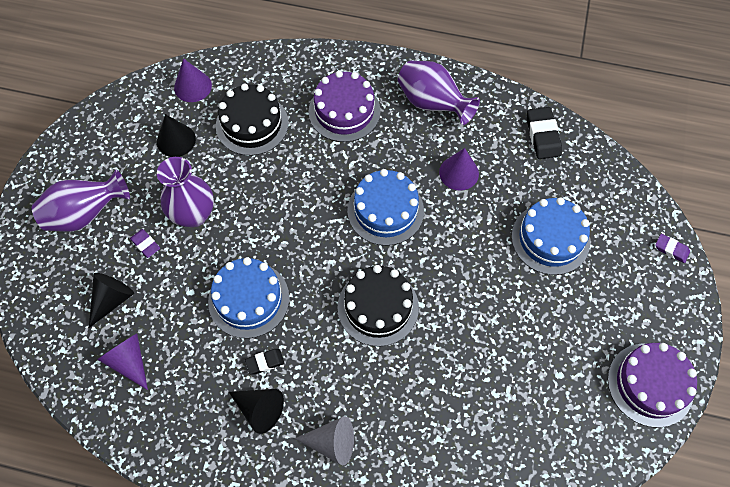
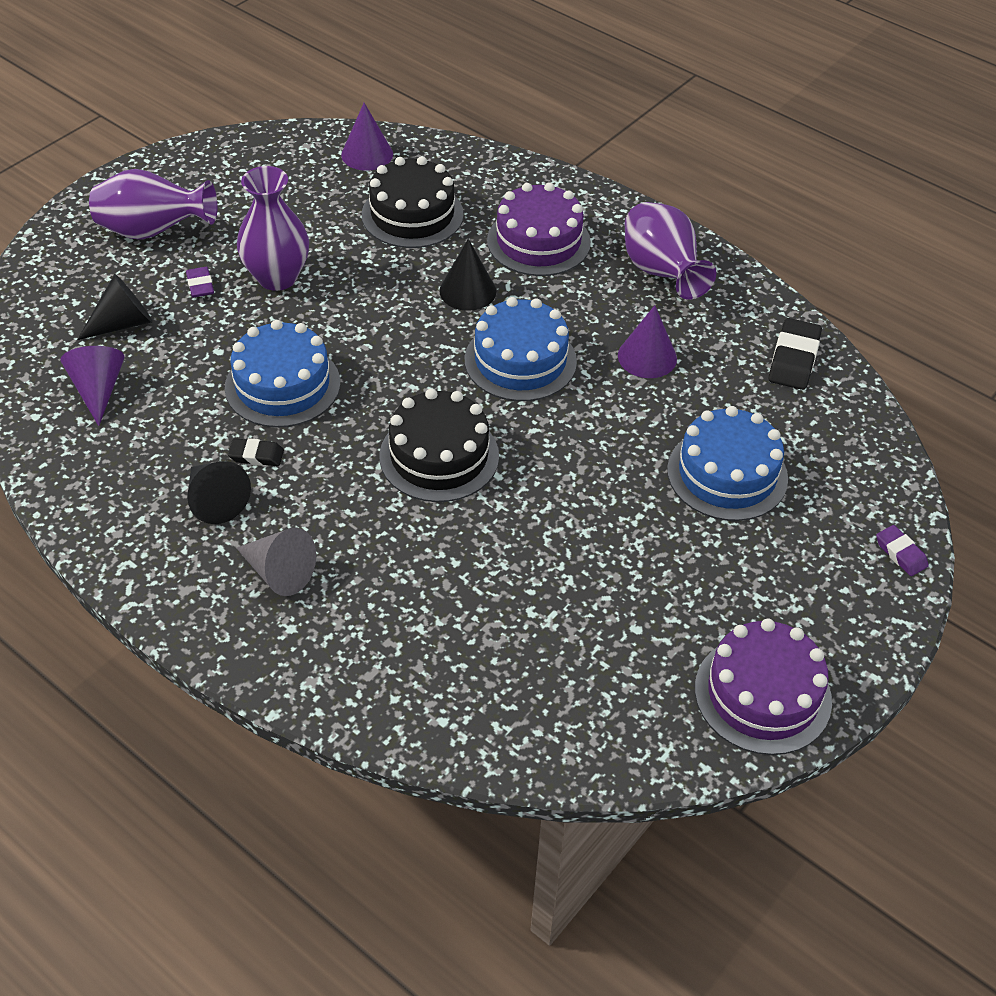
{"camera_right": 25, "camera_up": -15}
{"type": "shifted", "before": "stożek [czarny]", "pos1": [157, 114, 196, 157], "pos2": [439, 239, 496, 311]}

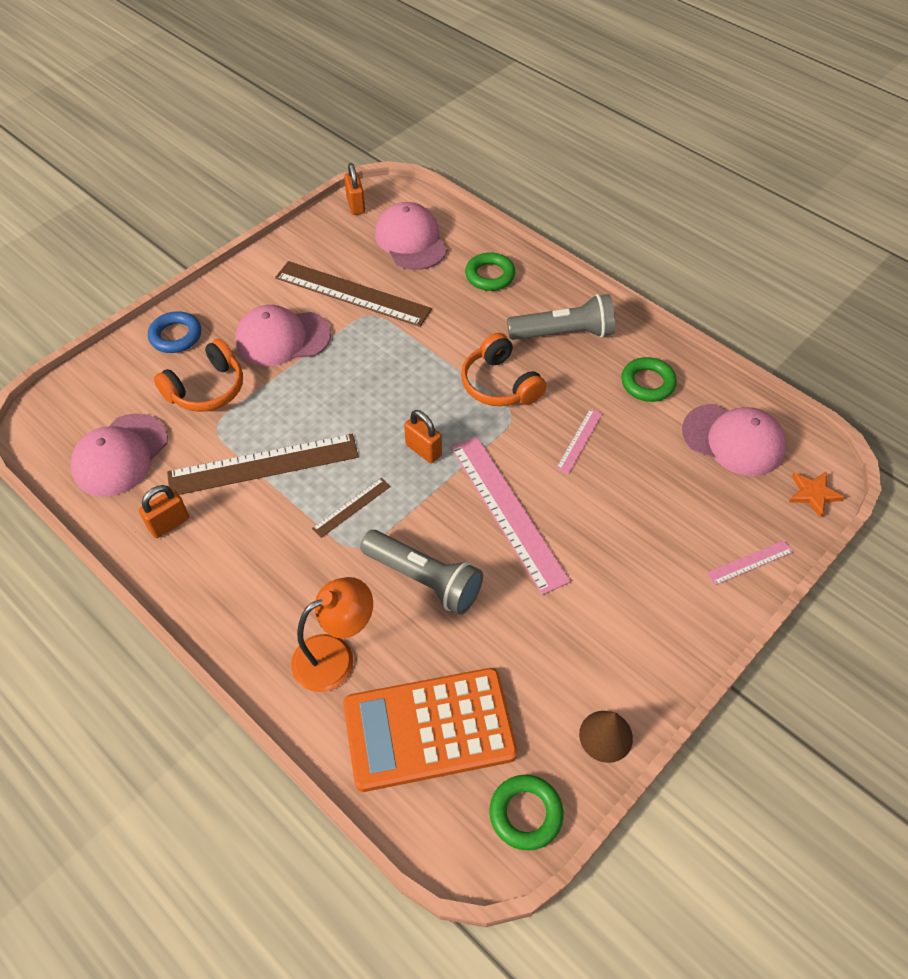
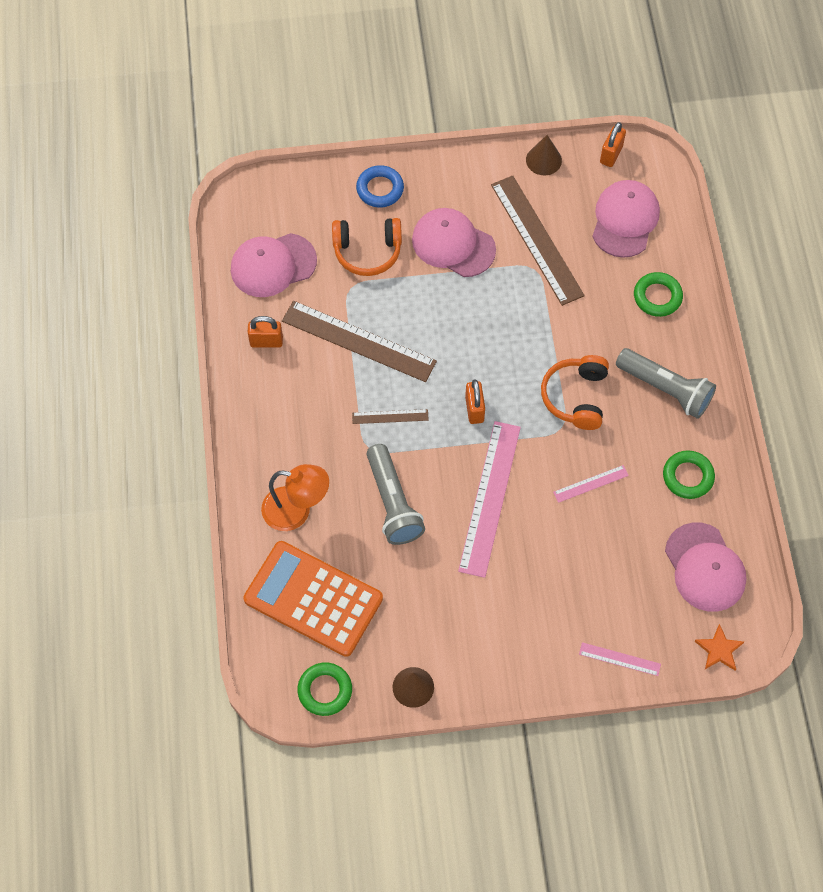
{"camera_right": 40, "camera_up": 10}
{"type": "new", "after": "stożek [brązowy]", "pos2": [526, 135, 562, 175]}

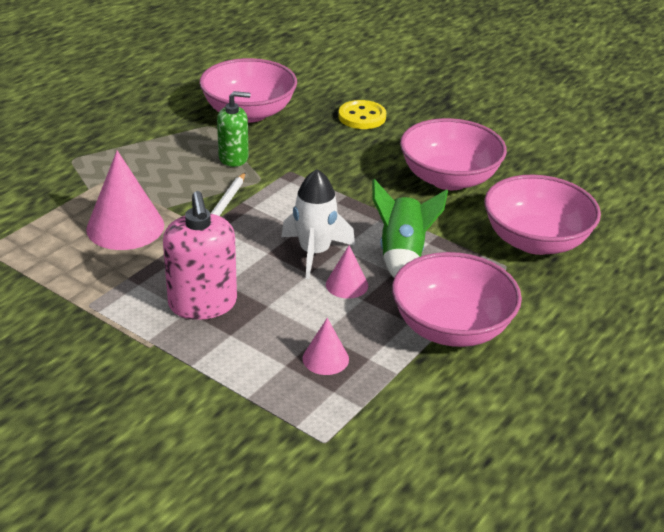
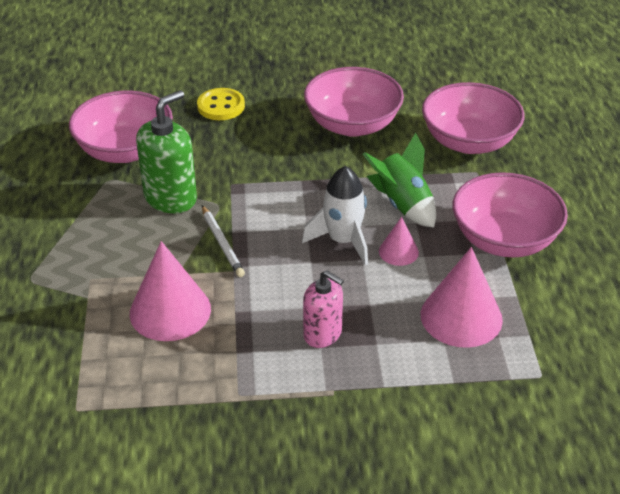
{"camera_right": -40, "camera_up": 5}
{"type": "scaled", "before": "dozownik mydła [różowy]", "pos1": [163, 191, 237, 320], "pos2": [303, 270, 344, 348], "scale": 0.66}
{"type": "scaled", "before": "dozownik mydła [zielony]", "pos1": [217, 91, 250, 167], "pos2": [136, 90, 197, 213], "scale": 1.53}
{"type": "scaled", "before": "stożek [różowy]", "pos1": [302, 318, 349, 375], "pos2": [421, 247, 503, 348], "scale": 1.91}

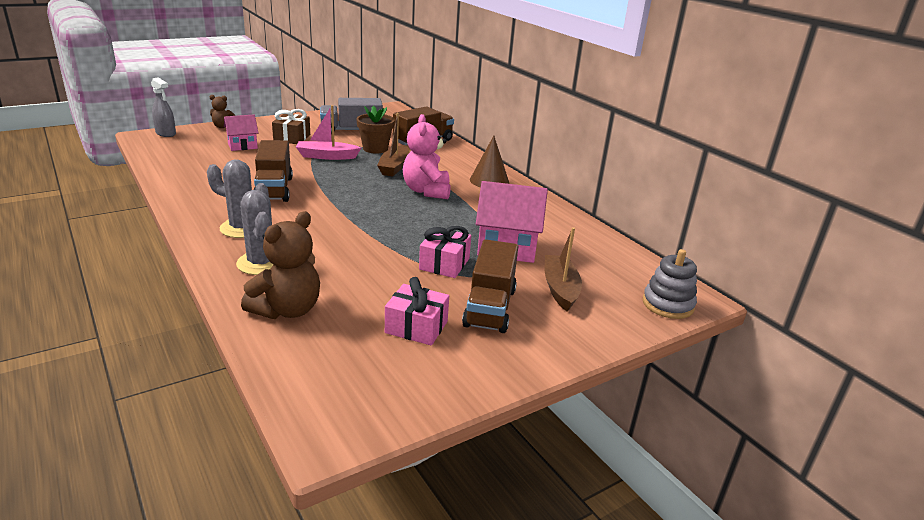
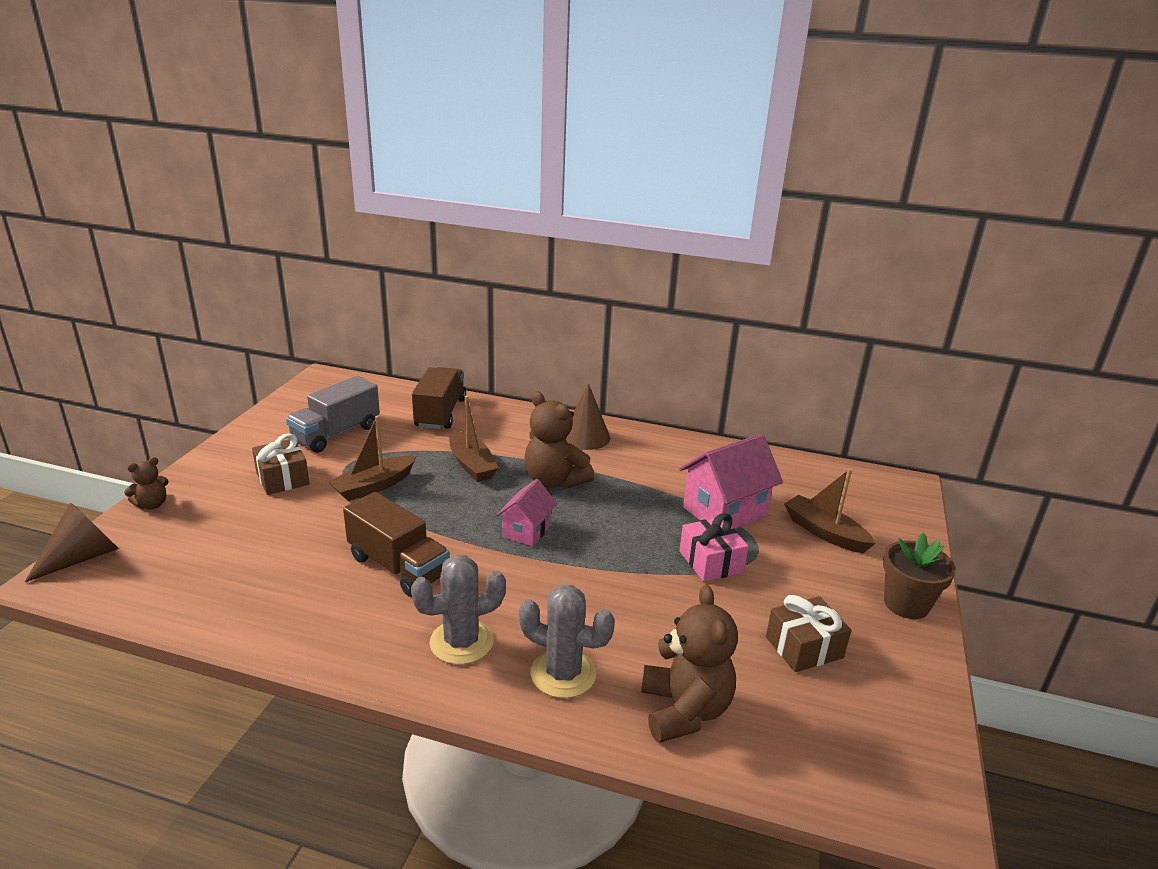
{"camera_right": -40, "camera_up": 0}
{"type": "gone", "before": "ciężarówka [brązowy]", "pos1": [462, 239, 518, 333]}
{"type": "gone", "before": "zabawka nakładanka [szary]", "pos1": [643, 249, 697, 319]}
{"type": "shifted", "before": "domek [różowy]", "pos1": [224, 115, 258, 151], "pos2": [497, 479, 557, 547]}
{"type": "shifted", "before": "doniczka [brązowy]", "pos1": [356, 106, 395, 154], "pos2": [883, 533, 956, 619]}
{"type": "swapped", "before": "spryskiwacz [szary]", "after": "stożek [brązowy]", "pos1": [151, 77, 176, 137], "pos2": [25, 502, 119, 582]}
{"type": "repainted", "before": "łódka [różowy]", "after": "łódka [brązowy]", "pos1": [296, 105, 361, 160], "pos2": [328, 416, 416, 501]}
{"type": "repainted", "before": "prezent [różowy]", "after": "prezent [brązowy]", "pos1": [385, 277, 449, 346], "pos2": [766, 595, 851, 672]}
{"type": "repainted", "before": "miś [różowy]", "after": "miś [brązowy]", "pos1": [403, 114, 451, 199], "pos2": [525, 391, 594, 489]}

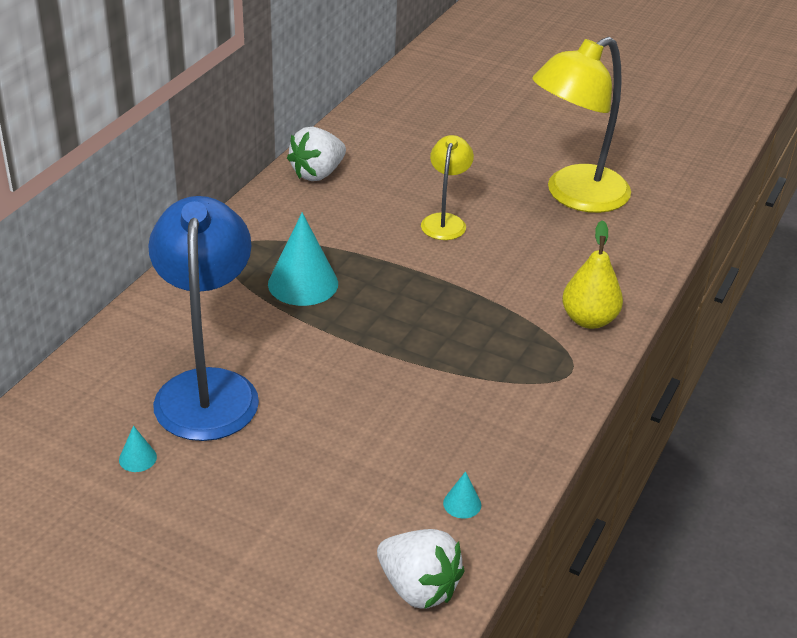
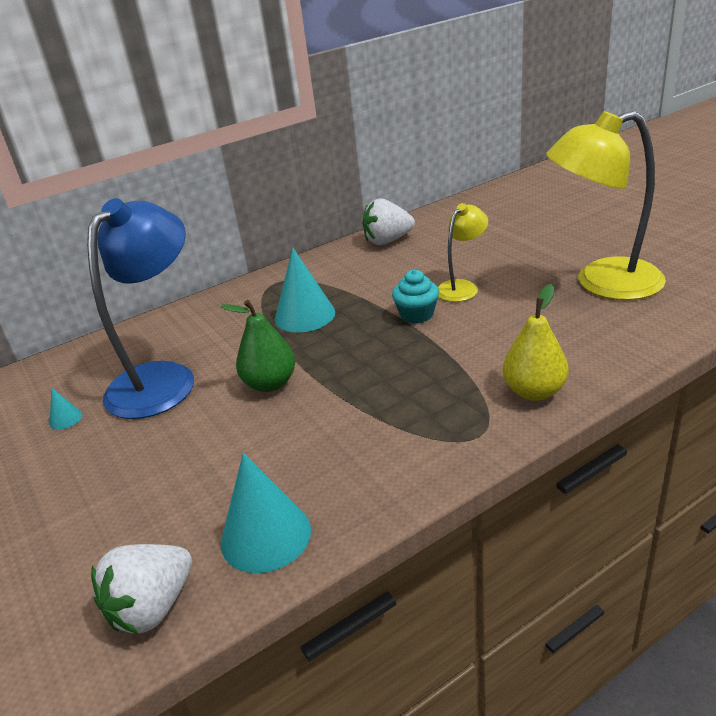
{"camera_right": 35, "camera_up": -5}
{"type": "new", "after": "gruszka [zielony]", "pos2": [221, 300, 295, 392]}
{"type": "new", "after": "muffinka [turkusowy]", "pos2": [392, 270, 439, 323]}
{"type": "rotated", "before": "truskawka [biały]", "pos1": [377, 529, 464, 609], "pos2": [91, 544, 192, 634], "turn": 60}
{"type": "scaled", "before": "stożek [turkusowy]", "pos1": [443, 471, 481, 518], "pos2": [221, 453, 311, 573], "scale": 2.23}

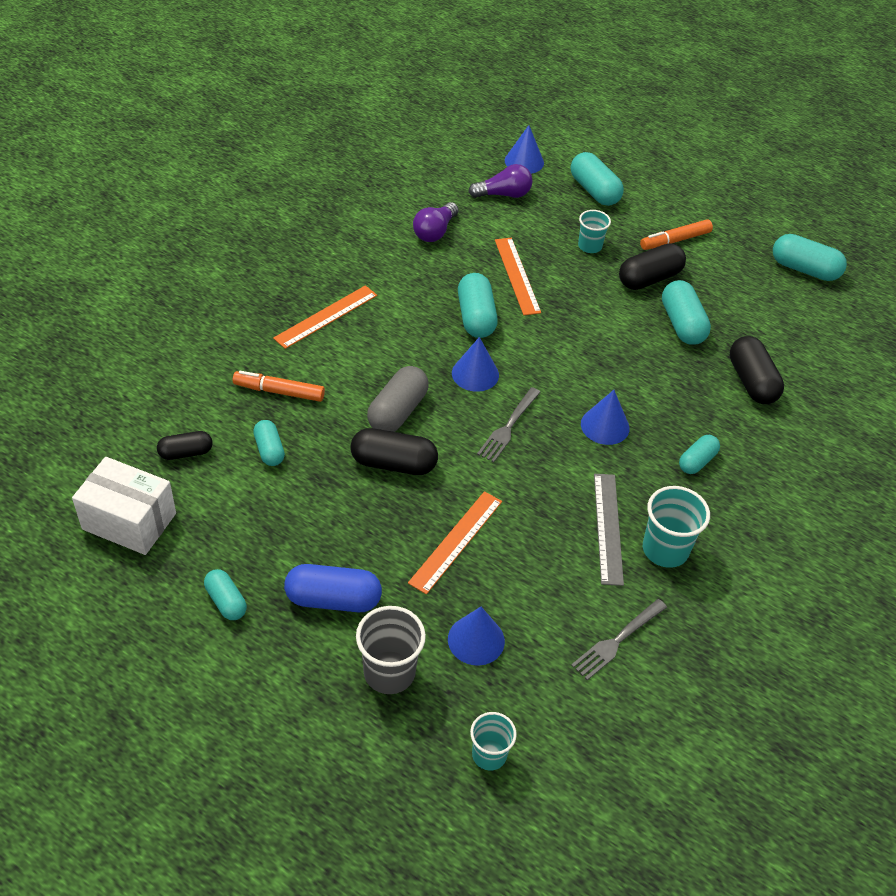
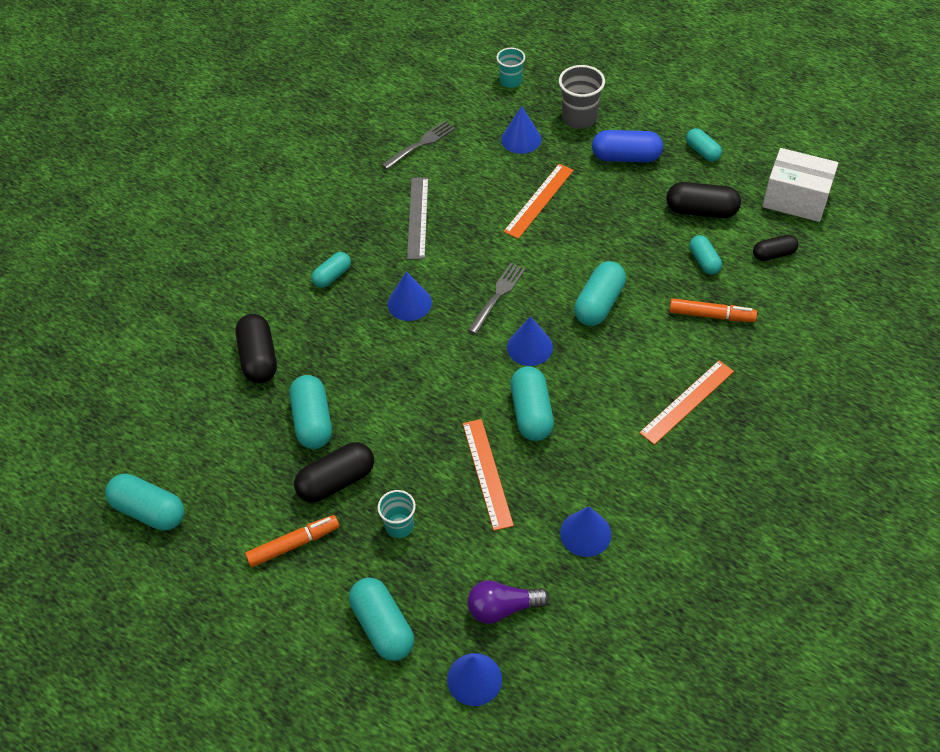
{"camera_right": -175, "camera_up": 5}
{"type": "gone", "before": "szklanka [turkusowy]", "pos1": [643, 486, 710, 568]}
{"type": "shifted", "before": "kapsułka [czarny]", "pos1": [350, 428, 438, 475], "pos2": [666, 182, 741, 218]}
{"type": "swapped", "before": "żarówka [fioletowy]", "after": "stożek [niebieski]", "pos1": [413, 202, 458, 242], "pos2": [560, 506, 612, 557]}
{"type": "repainted", "before": "kapsułka [szary]", "after": "kapsułka [turkusowy]", "pos1": [367, 366, 429, 432], "pos2": [574, 261, 626, 326]}

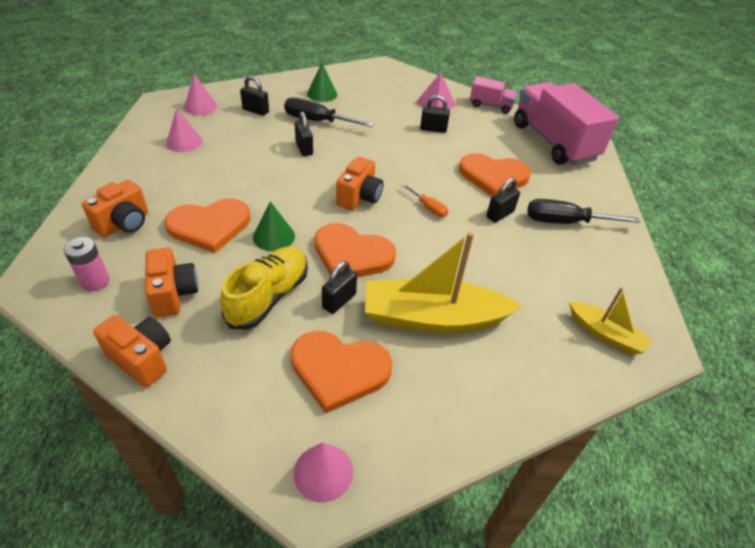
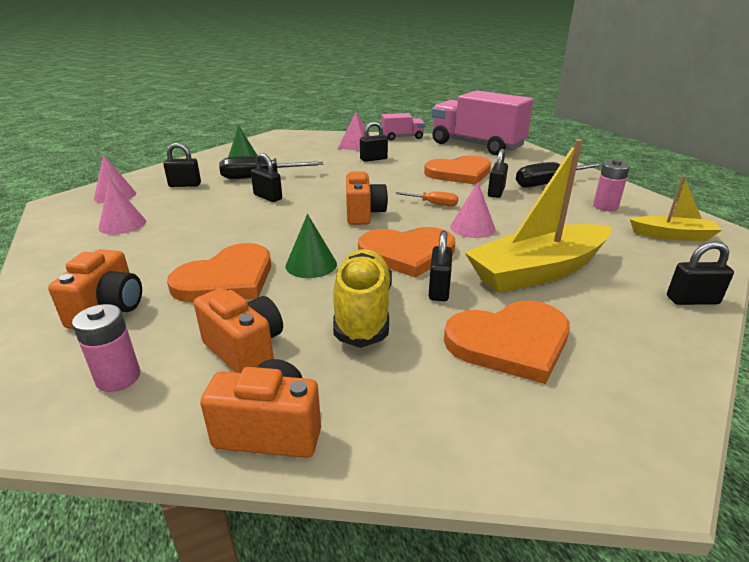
{"camera_right": -25, "camera_up": -15}
{"type": "new", "after": "bateria [różowy]", "pos2": [593, 159, 630, 211]}
{"type": "new", "after": "kłódka [czarny]", "pos2": [667, 241, 734, 305]}
{"type": "shifted", "before": "stożek [różowy]", "pos1": [294, 443, 353, 502], "pos2": [450, 182, 496, 238]}

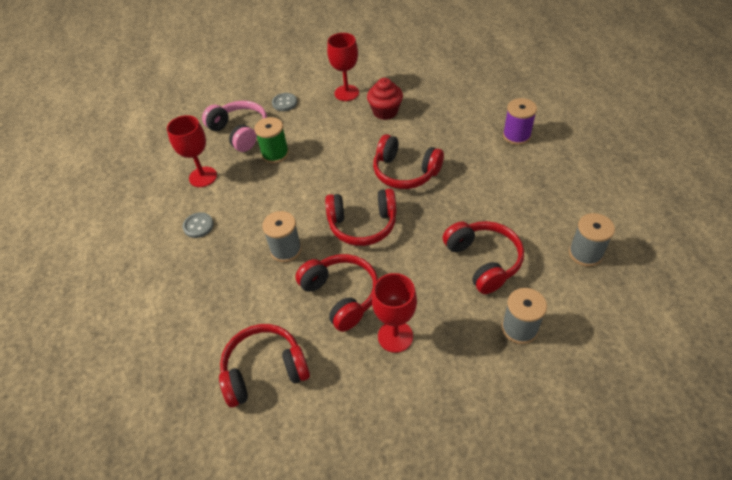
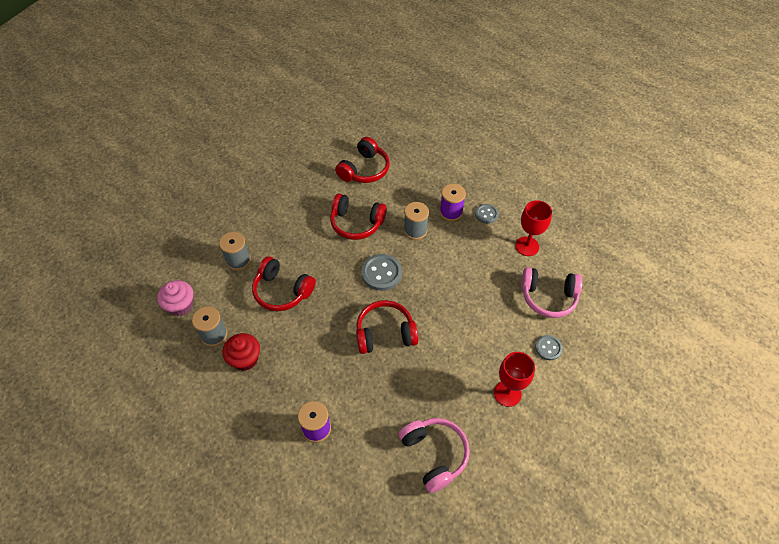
{"camera_right": 140, "camera_up": 5}
{"type": "gone", "before": "szpulka [zielony]", "pos1": [254, 117, 289, 163]}
{"type": "gone", "before": "kielich [czerwony]", "pos1": [372, 273, 417, 353]}
{"type": "new", "after": "muffinka [różowy]", "pos2": [157, 280, 193, 316]}
{"type": "new", "after": "słuchawki [różowy]", "pos2": [398, 418, 470, 493]}
{"type": "new", "after": "szpulka [fioletowy]", "pos2": [440, 184, 466, 221]}
{"type": "shifted", "before": "muffinka [czerwony]", "pos1": [367, 78, 403, 120], "pos2": [222, 333, 260, 371]}
{"type": "swapped", "before": "słuchawki [czerwony]", "after": "guzik [szary]", "pos1": [325, 189, 396, 246], "pos2": [361, 254, 402, 291]}

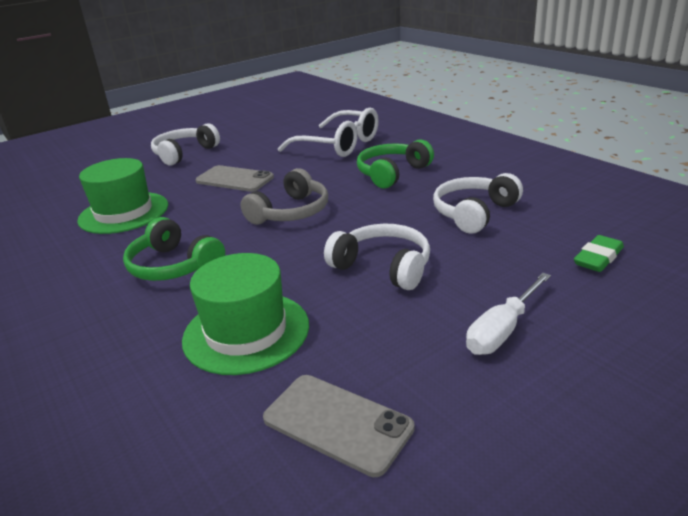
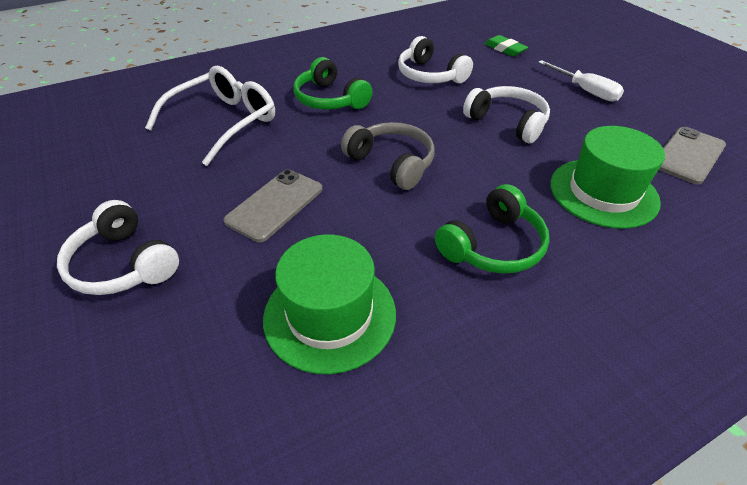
{"camera_right": -85, "camera_up": 15}
{"type": "rotated", "before": "słuchawki [biały]", "pos1": [324, 224, 430, 290], "pos2": [463, 86, 550, 143], "turn": 90}

